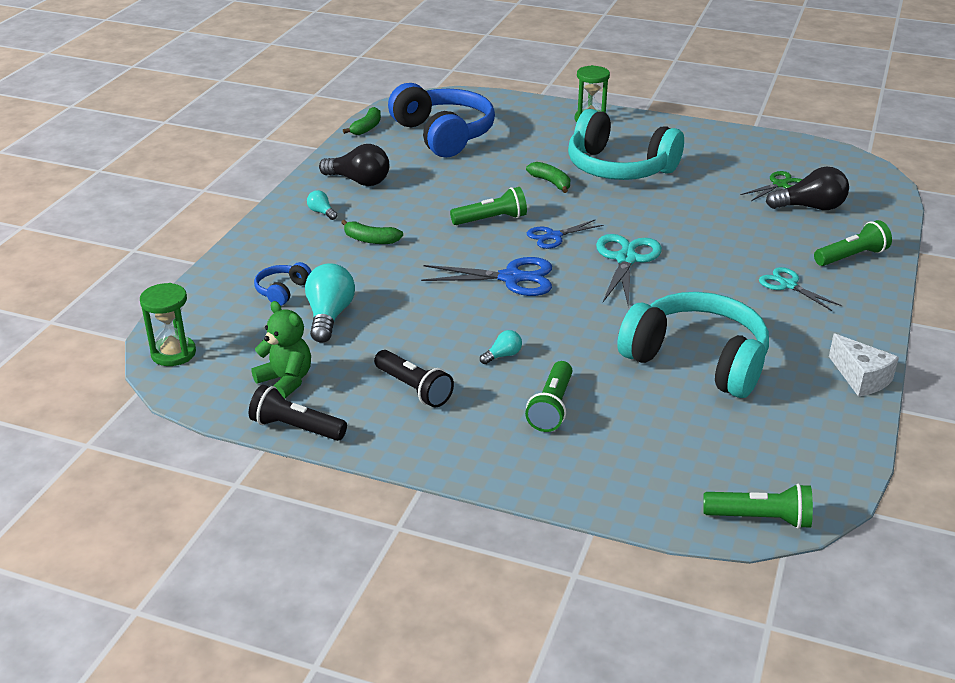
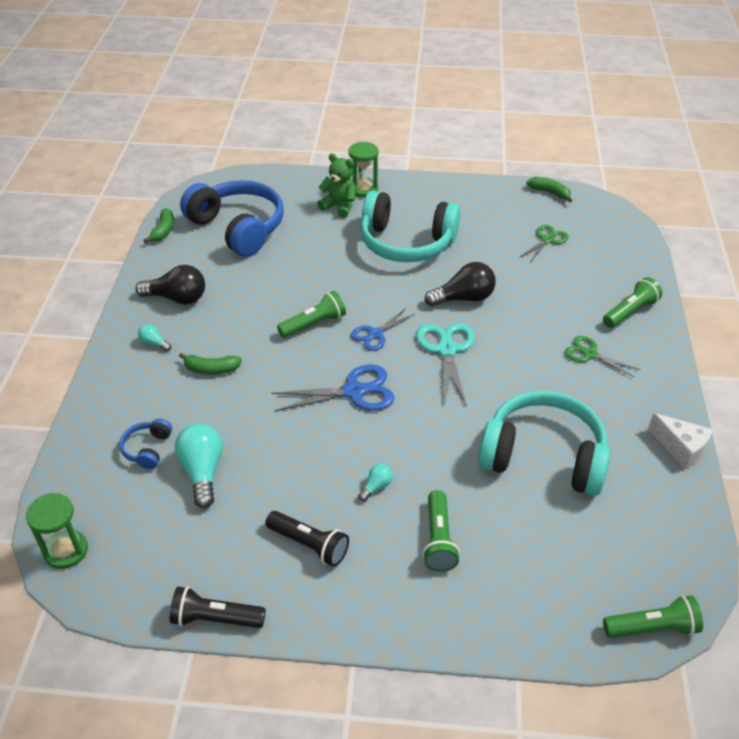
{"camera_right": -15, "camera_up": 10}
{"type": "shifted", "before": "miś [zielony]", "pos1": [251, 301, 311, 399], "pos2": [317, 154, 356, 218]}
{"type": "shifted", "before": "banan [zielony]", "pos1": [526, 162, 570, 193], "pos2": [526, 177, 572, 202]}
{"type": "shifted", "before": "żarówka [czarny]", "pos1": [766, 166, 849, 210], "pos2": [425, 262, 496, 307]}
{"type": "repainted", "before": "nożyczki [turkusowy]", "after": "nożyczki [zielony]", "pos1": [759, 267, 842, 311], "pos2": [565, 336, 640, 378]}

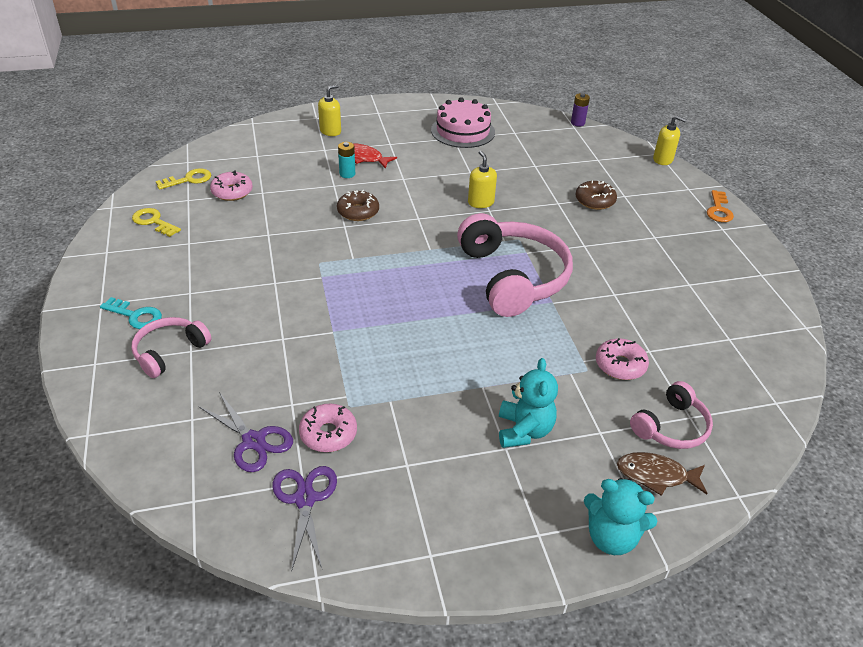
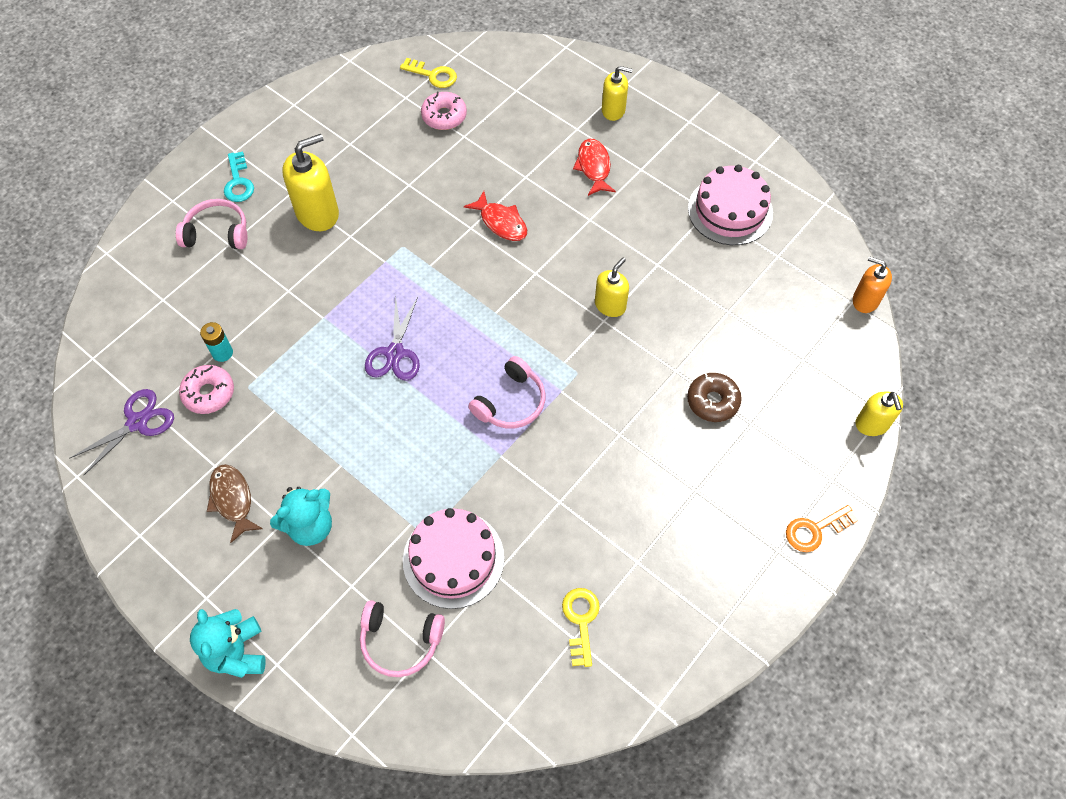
{"camera_right": 55, "camera_up": 20}
{"type": "new", "after": "dozownik mydła [żółty]", "pos2": [282, 134, 339, 231]}
{"type": "shifted", "before": "klucz [żółty]", "pos1": [132, 208, 181, 237], "pos2": [562, 588, 600, 667]}
{"type": "shifted", "before": "nożyczki [fioletowy]", "pos1": [198, 392, 293, 472], "pos2": [365, 296, 420, 381]}
{"type": "shifted", "before": "bateria [turkusowy]", "pos1": [338, 142, 355, 178], "pos2": [200, 322, 233, 362]}
{"type": "shifted", "before": "ryba [brązowy]", "pos1": [617, 452, 707, 496], "pos2": [207, 464, 263, 543]}
{"type": "swapped", "before": "donut [brązowy]", "after": "ryba [czerwony]", "pos1": [337, 190, 379, 221], "pos2": [464, 191, 527, 241]}
{"type": "swapped", "before": "bateria [fioletowy]", "after": "dozownik mydła [pomarańczowy]", "pos1": [571, 93, 590, 127], "pos2": [853, 256, 892, 313]}
{"type": "swapped", "before": "donut [różowy]", "after": "tort [różowy]", "pos1": [596, 338, 649, 380], "pos2": [403, 508, 504, 609]}
{"type": "scaled", "before": "słuchawki [różowy]", "pos1": [457, 213, 573, 317], "pos2": [468, 356, 545, 429], "scale": 0.53}

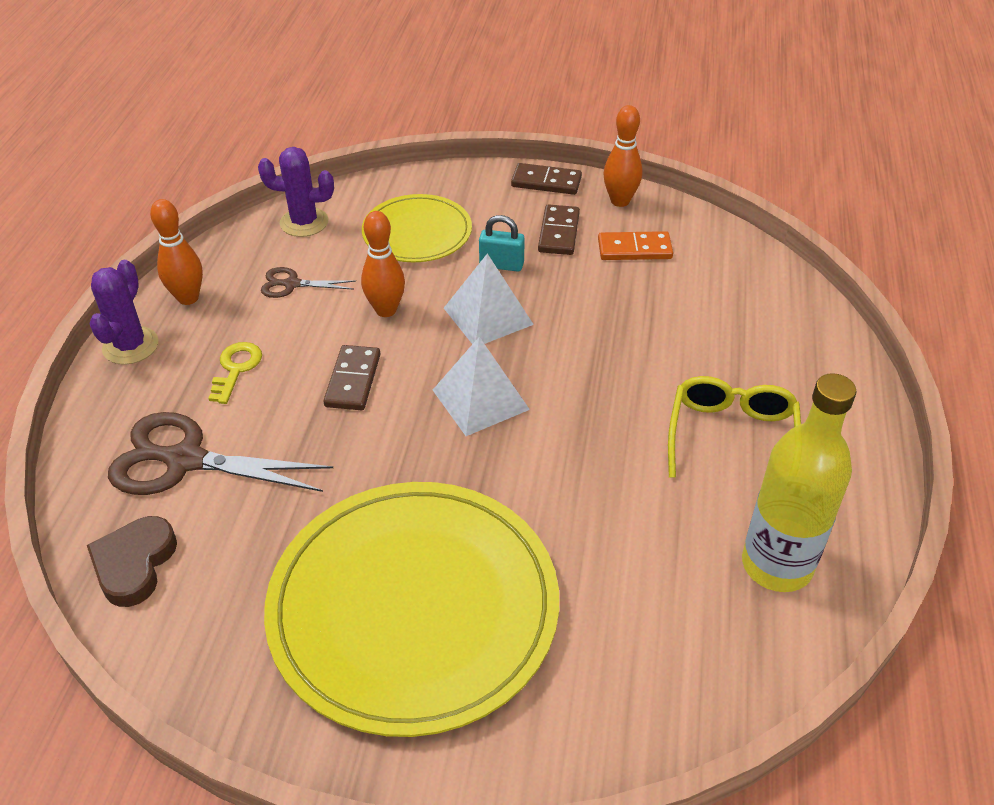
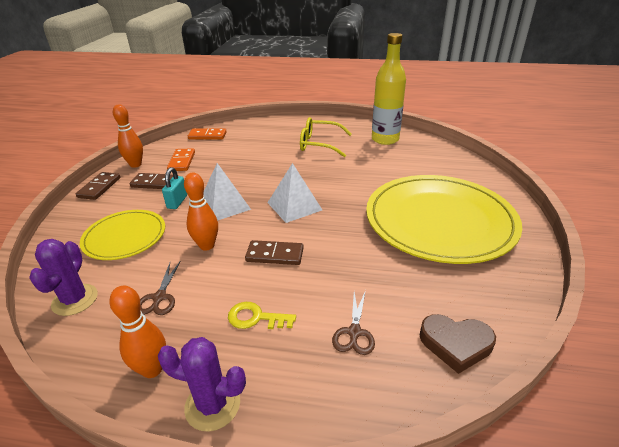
{"camera_right": -90, "camera_up": -10}
{"type": "new", "after": "kostka domina [pomarańczowy]", "pos2": [188, 128, 227, 139]}
{"type": "scaled", "before": "nożyczki [brązowy]", "pos1": [108, 412, 333, 495], "pos2": [332, 290, 375, 355], "scale": 0.5}

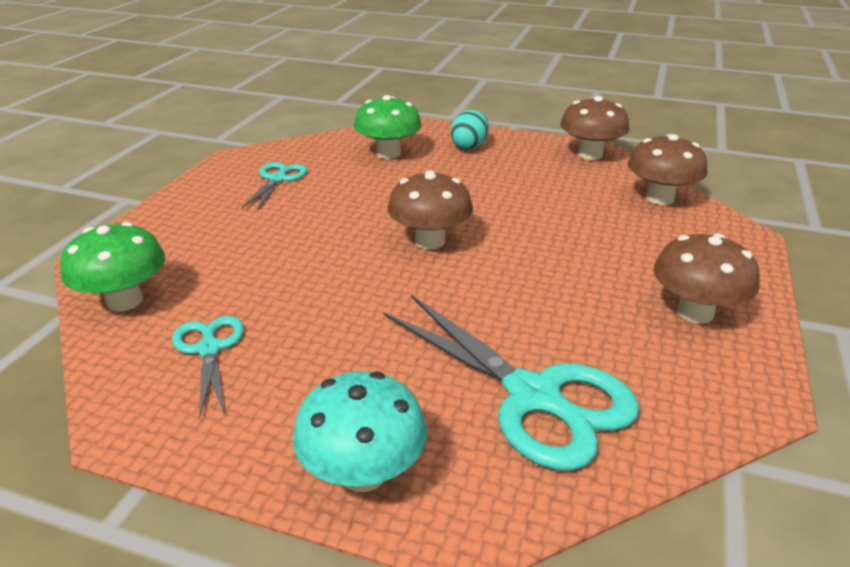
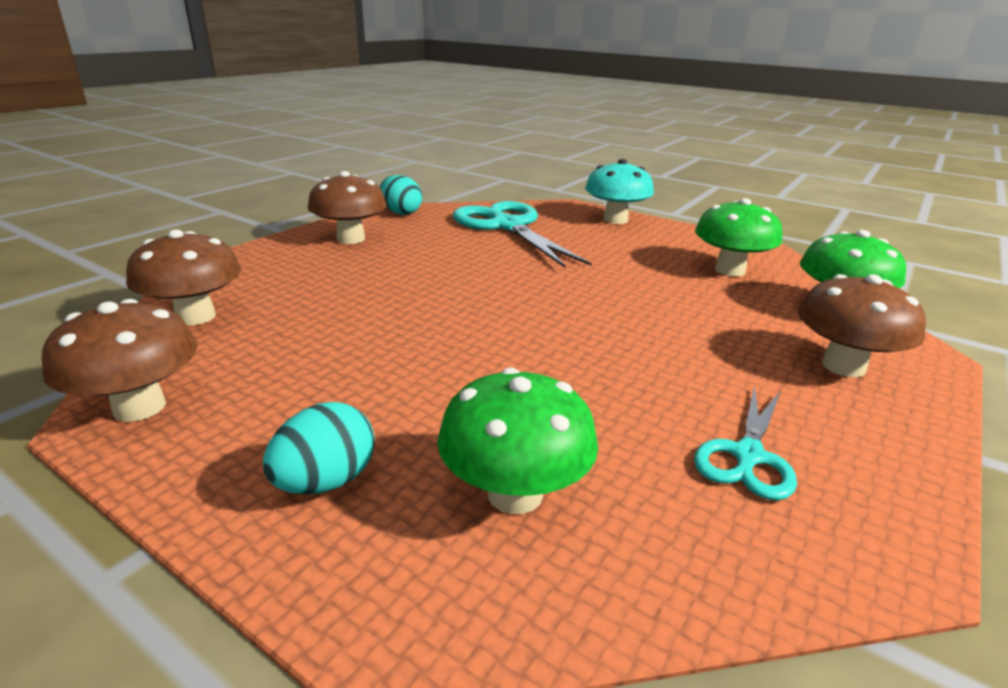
{"camera_right": -165, "camera_up": -5}
{"type": "new", "after": "jajko [turkusowy]", "pos2": [380, 175, 422, 215]}
{"type": "shifted", "before": "grzyb [brązowy]", "pos1": [388, 170, 473, 249], "pos2": [798, 274, 926, 377]}
{"type": "swapped", "before": "nożyczki [turkusowy]", "after": "grzyb [zielony]", "pos1": [172, 316, 244, 418], "pos2": [695, 198, 782, 276]}

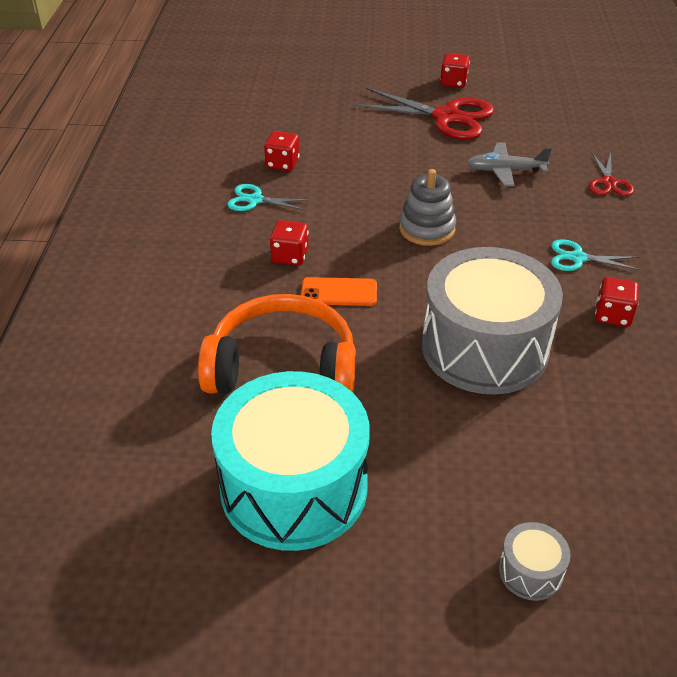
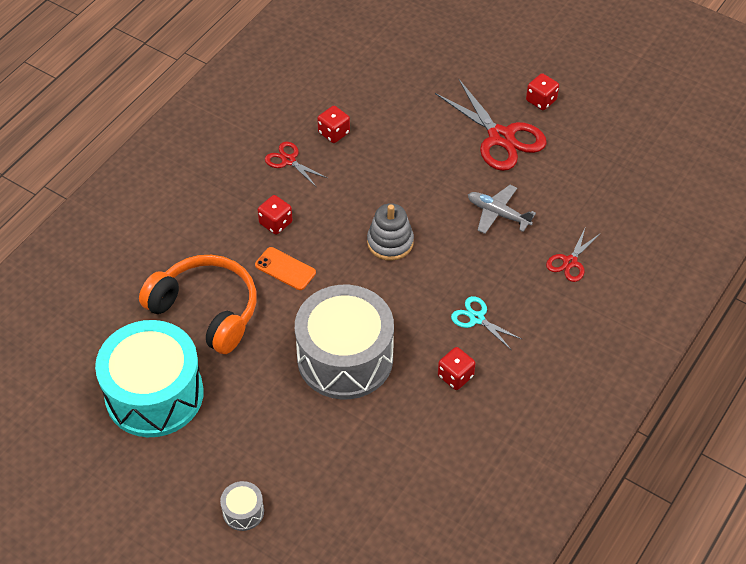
{"camera_right": 30, "camera_up": 10}
{"type": "repainted", "before": "nożyczki [turkusowy]", "after": "nożyczki [czerwony]", "pos1": [227, 184, 311, 211], "pos2": [265, 142, 327, 186]}

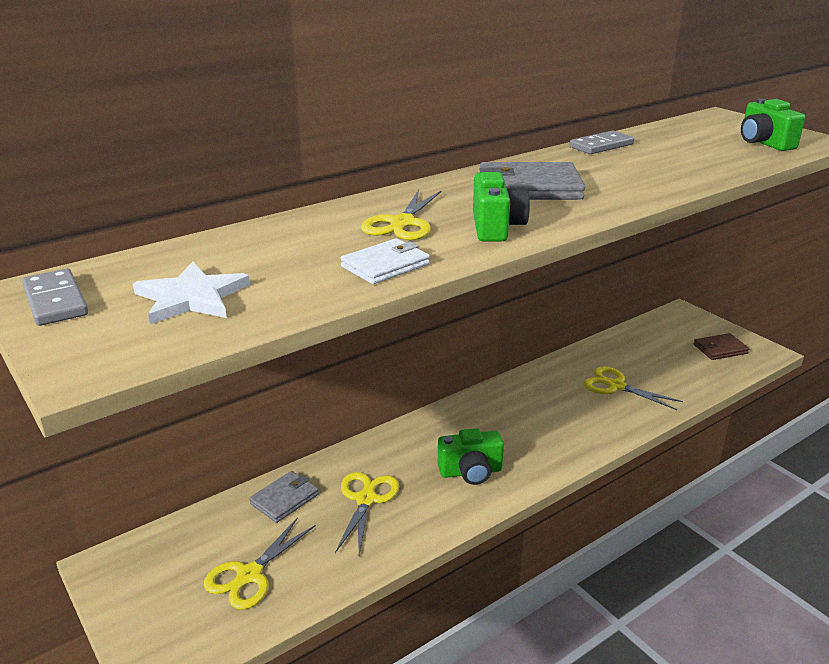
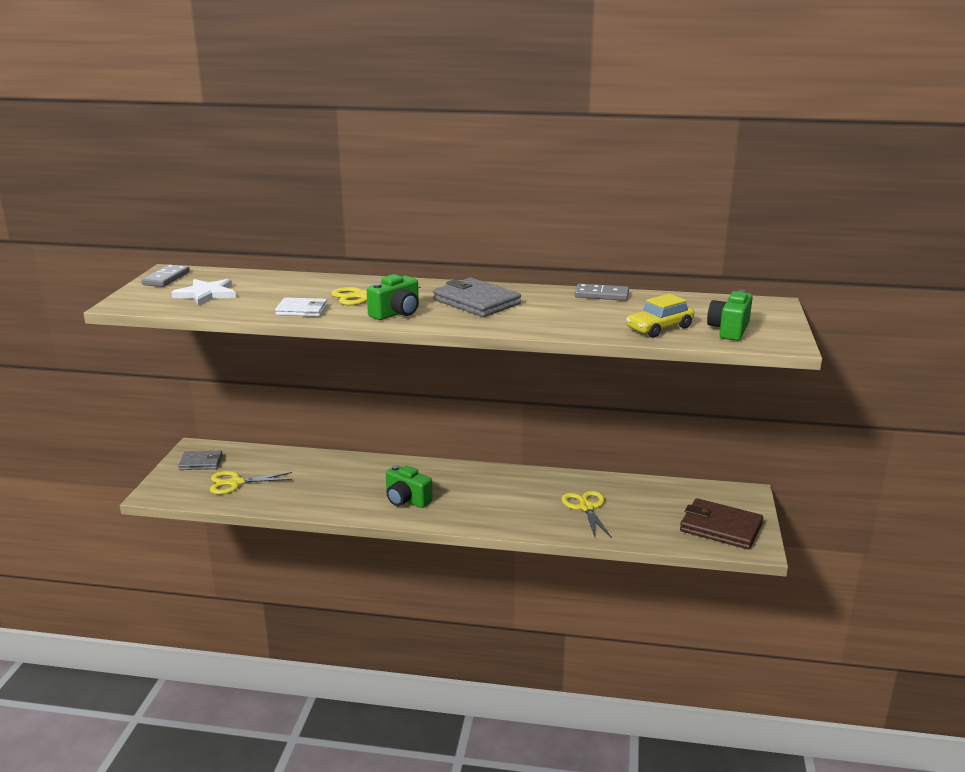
{"camera_right": 45, "camera_up": -5}
{"type": "gone", "before": "nożyczki [żółty]", "pos1": [335, 472, 399, 555]}
{"type": "new", "after": "samochód [żółty]", "pos2": [626, 294, 694, 338]}
{"type": "shifted", "before": "portfel [szary]", "pos1": [249, 471, 319, 523], "pos2": [178, 451, 223, 470]}
{"type": "scaled", "before": "portfel [brązowy]", "pos1": [694, 333, 749, 360], "pos2": [680, 498, 763, 549], "scale": 1.65}

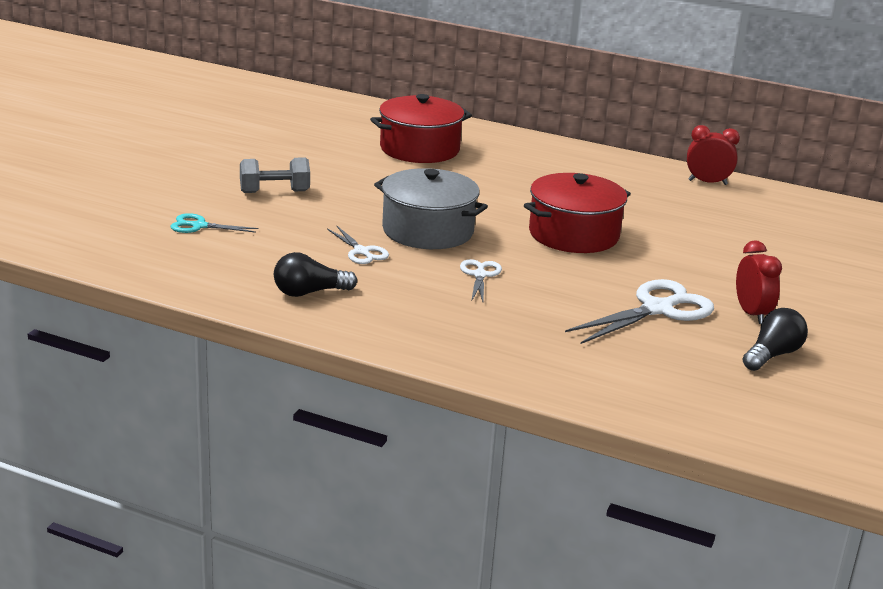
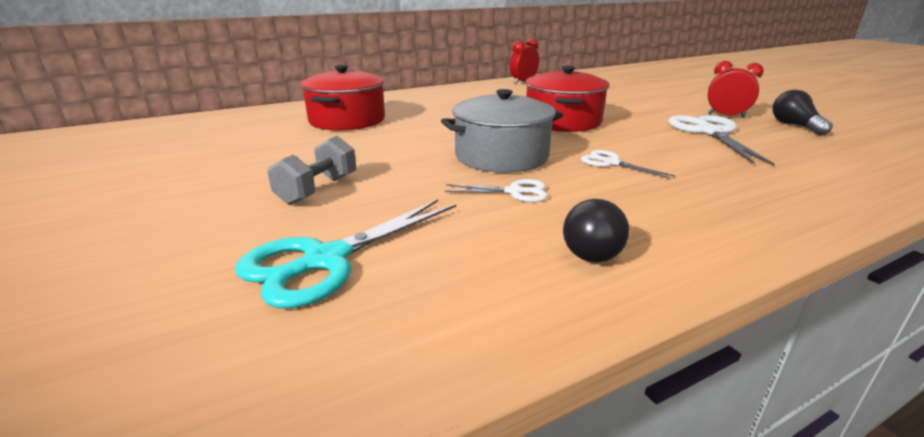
{"camera_right": -50, "camera_up": 0}
{"type": "scaled", "before": "nożyczki [turkusowy]", "pos1": [170, 213, 259, 233], "pos2": [235, 199, 456, 308], "scale": 1.84}

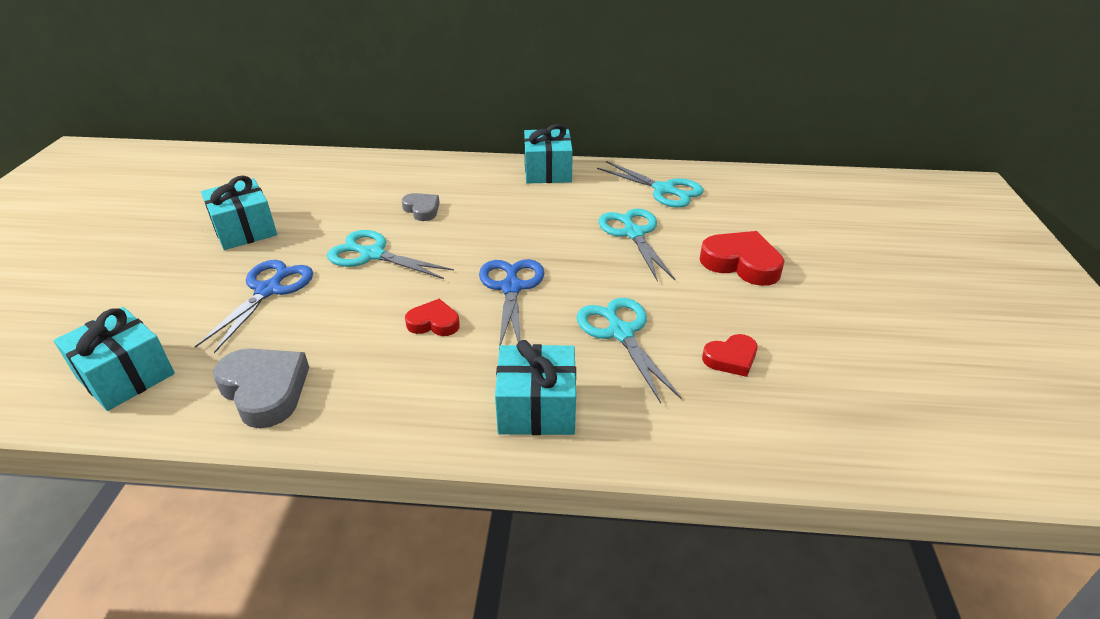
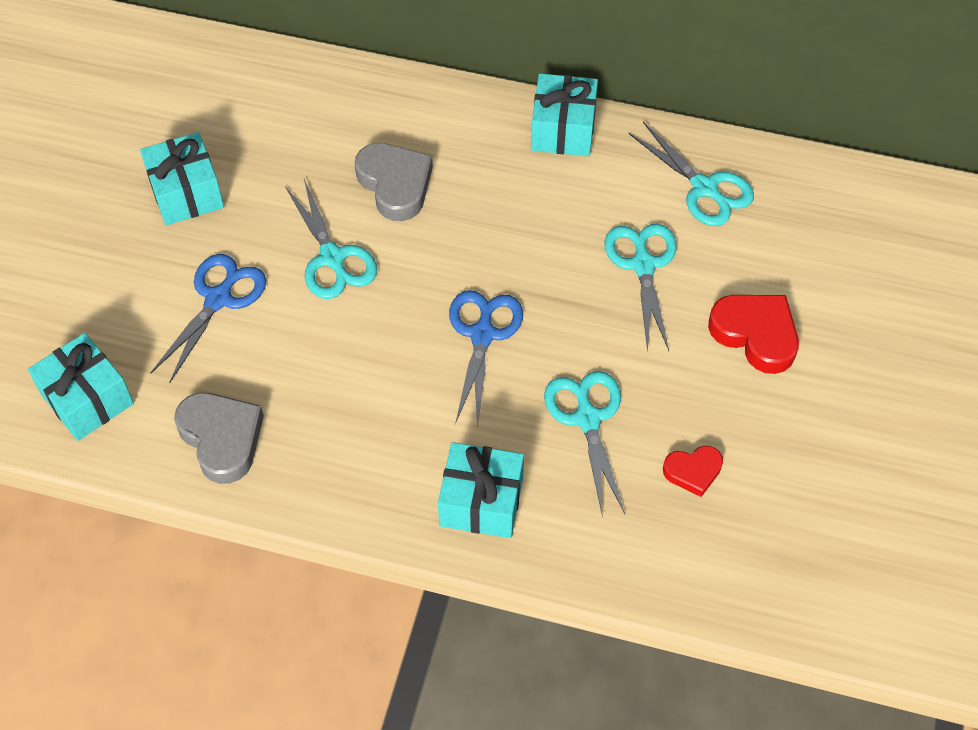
{"camera_right": 10, "camera_up": 20}
{"type": "gone", "before": "serce [czerwony]", "pos1": [405, 299, 460, 336]}
{"type": "rotated", "before": "nożyczki [turkusowy]", "pos1": [327, 230, 454, 279], "pos2": [285, 179, 377, 299], "turn": -150}
{"type": "scaled", "before": "serce [szary]", "pos1": [402, 193, 440, 221], "pos2": [355, 143, 433, 221], "scale": 1.69}

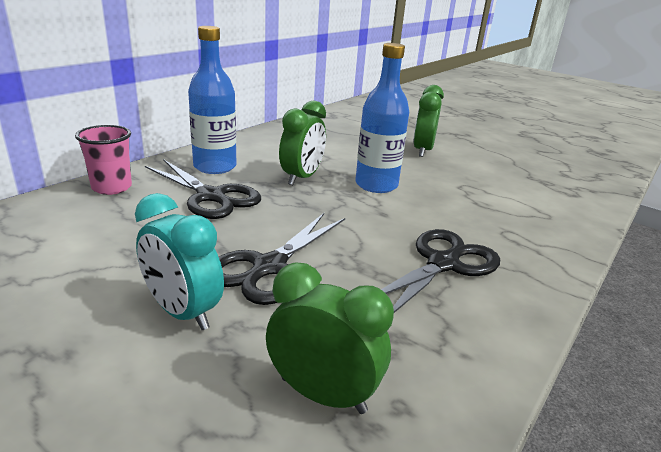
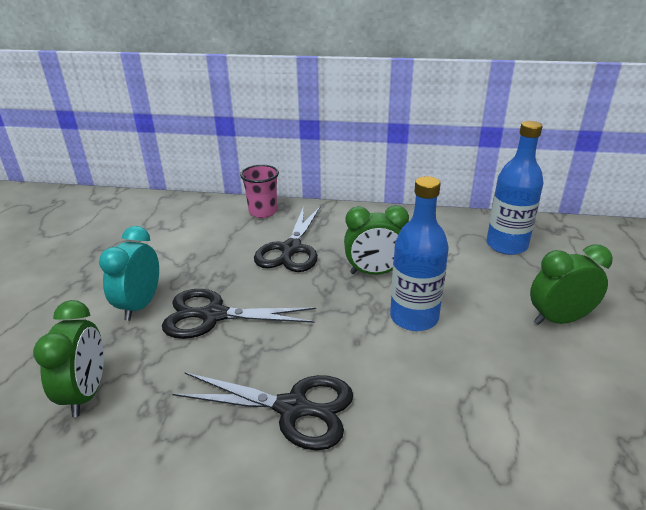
{"camera_right": 65, "camera_up": 5}
{"type": "shifted", "before": "butelka [niebieski]", "pos1": [188, 26, 237, 174], "pos2": [487, 121, 543, 255]}

